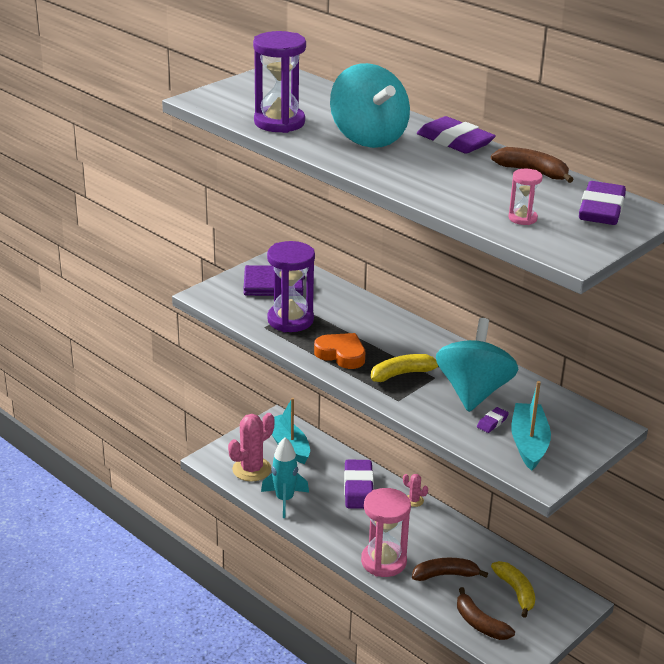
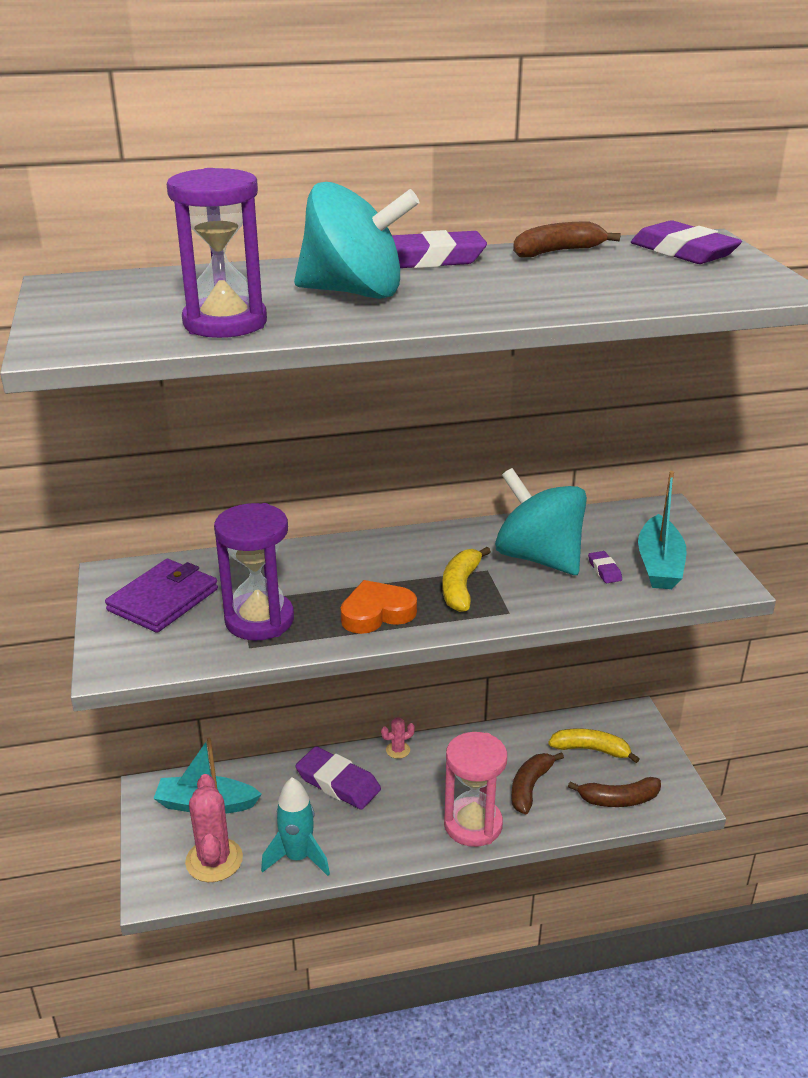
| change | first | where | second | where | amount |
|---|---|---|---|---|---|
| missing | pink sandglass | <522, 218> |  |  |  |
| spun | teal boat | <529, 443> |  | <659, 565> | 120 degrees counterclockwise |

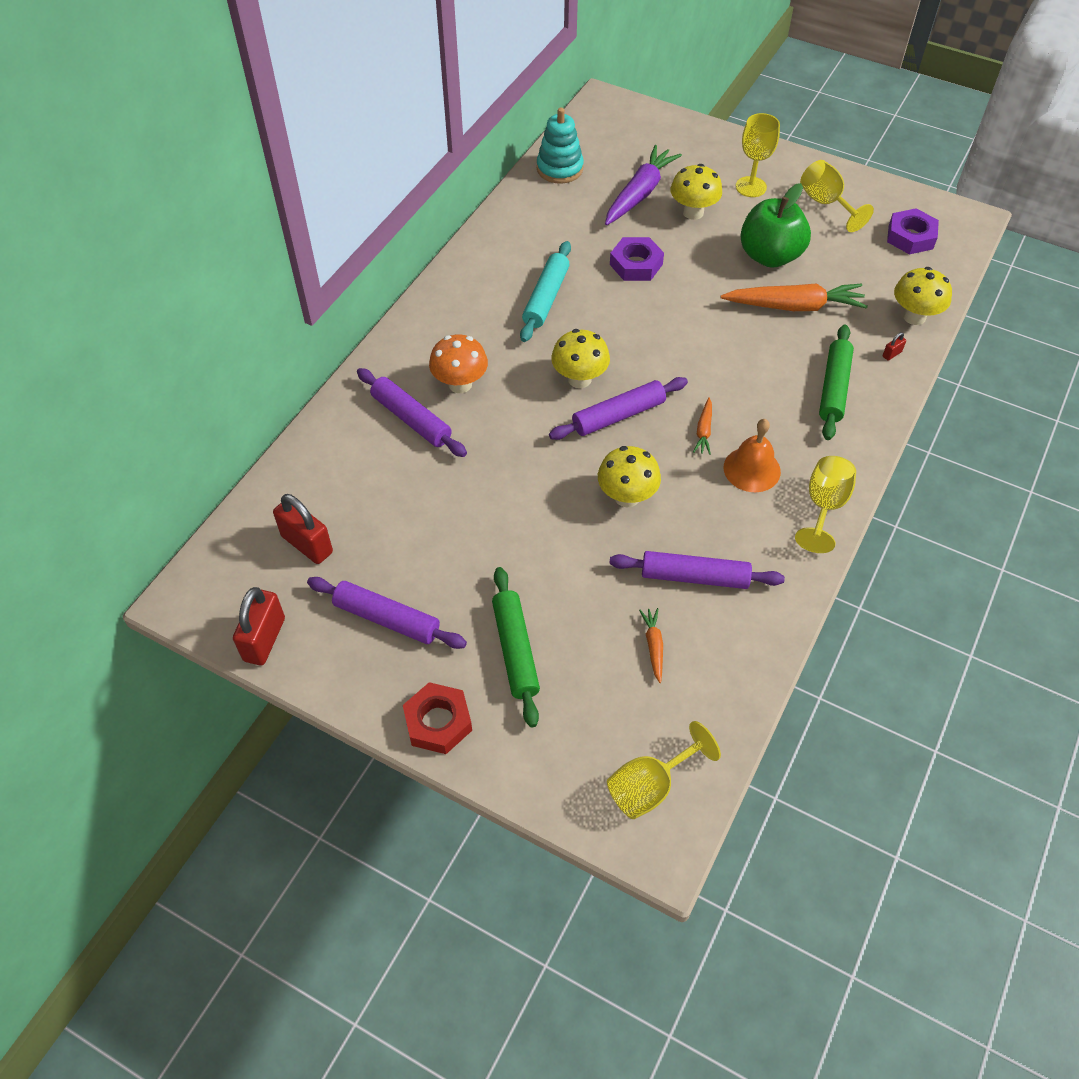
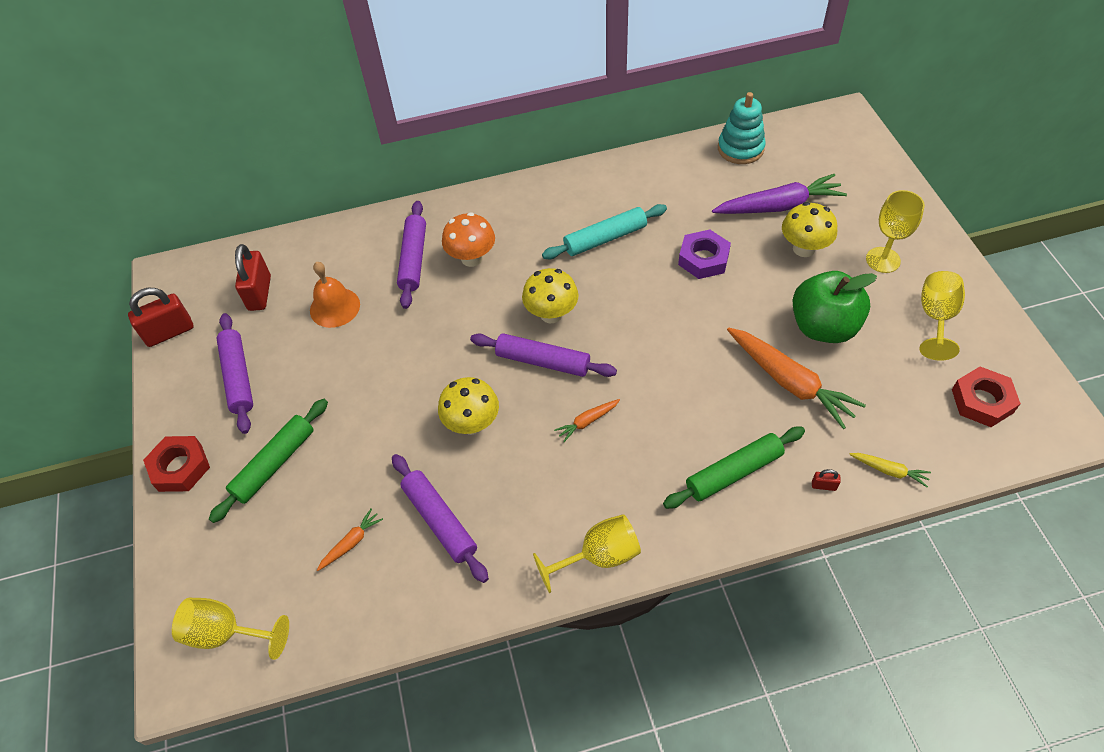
| change | first | where | second | where | amount |
|---|---|---|---|---|---|
| relocated | bright orange school bell | <752, 469> |  | <335, 307> |  |
| colour | purple hex nut | <910, 237> | red hex nut | <982, 401> |  |
| exchanged | golden fungus | <914, 316> | golden carrot | <889, 471> |  |

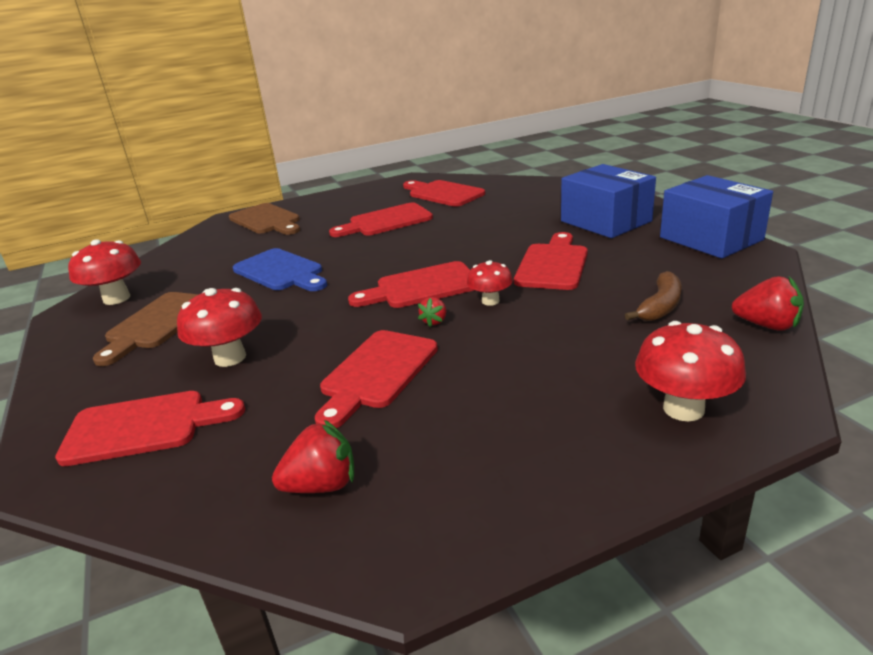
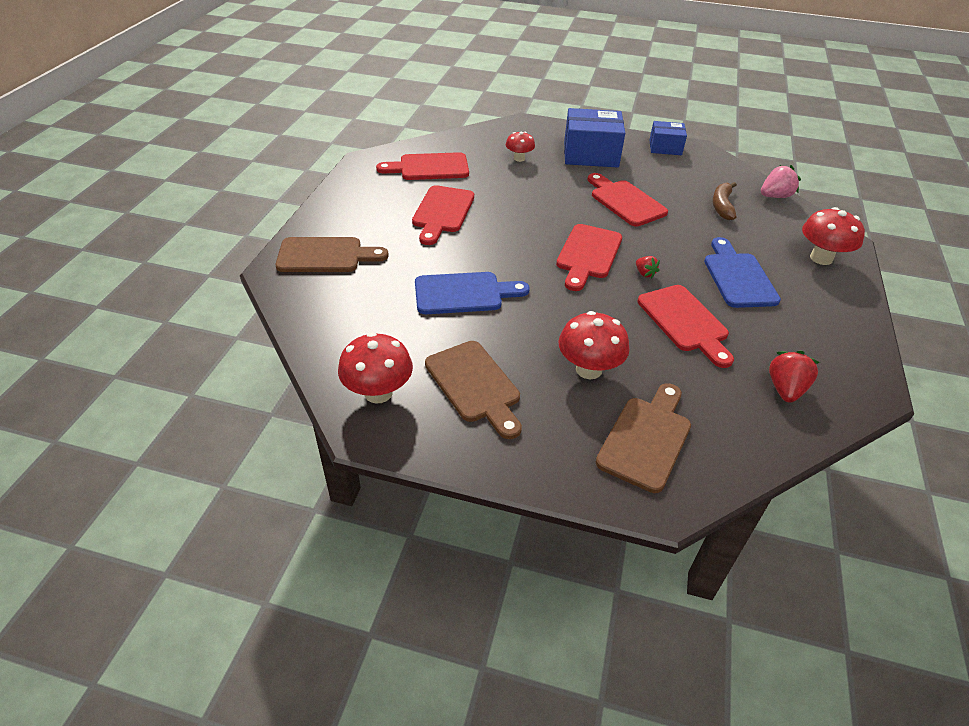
| change | first | where | second | where | amount |
|---|---|---|---|---|---|
| colour | red bread board | <143, 427> | russet bread board | <646, 439> |  |
| relocated | red fungus | <490, 301> |  | <519, 158> |  |
| spun | russet toy banana | <660, 306> |  | <722, 206> | 150 degrees counterclockwise |
| size | royal blue box | <711, 238> |  | <665, 147> | x0.59 |
| colour | red strawberry | <766, 325> | pink strawberry | <775, 196> |  |
| appeared |  |  | royal blue bread board | <738, 277> |  |

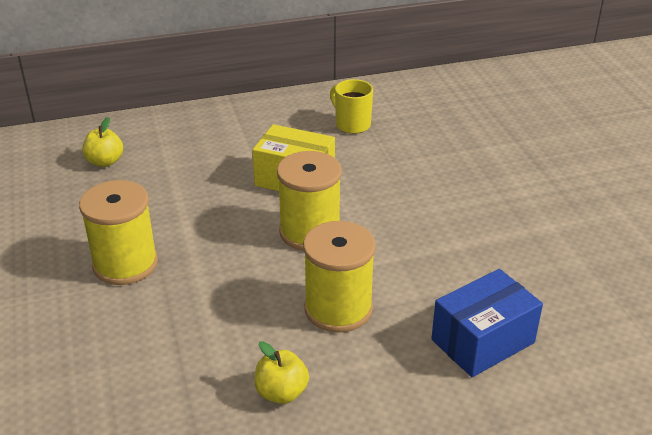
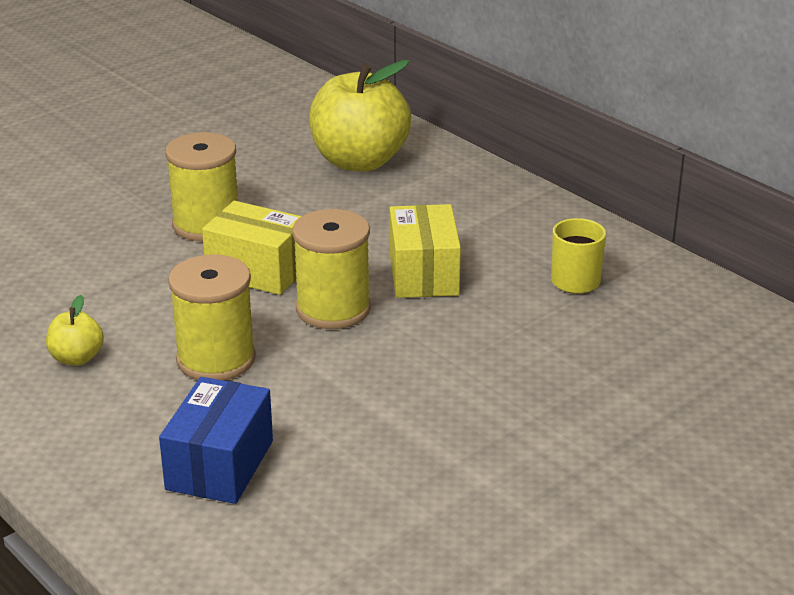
| change | first | where | second | where | amount |
|---|---|---|---|---|---|
| size | golden apple | <105, 162> |  | <359, 161> | x2.24 |
| spun | royal blue box | <482, 341> |  | <220, 465> | 75 degrees clockwise |
| appeared |  |  | golden box | <258, 270> |  |

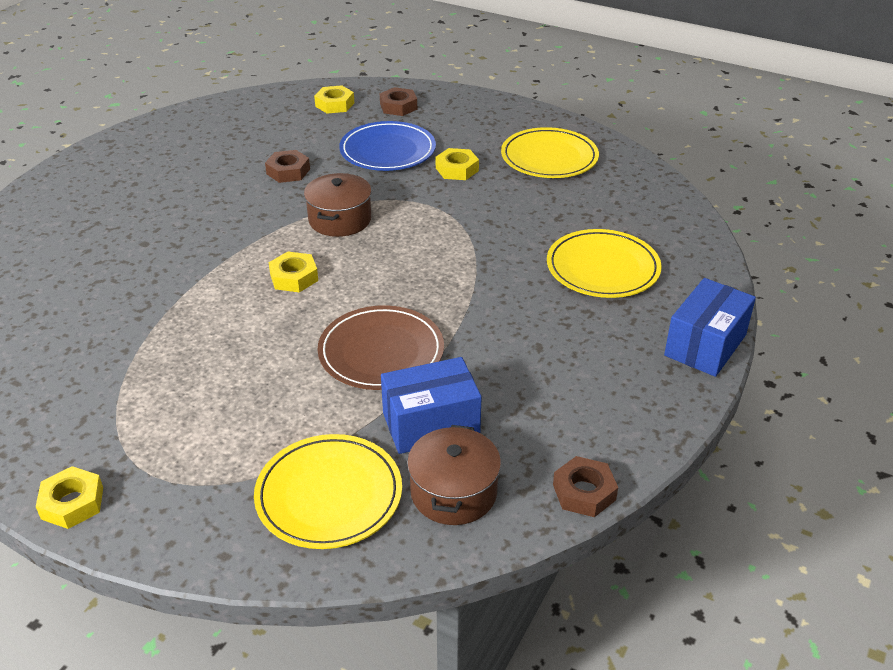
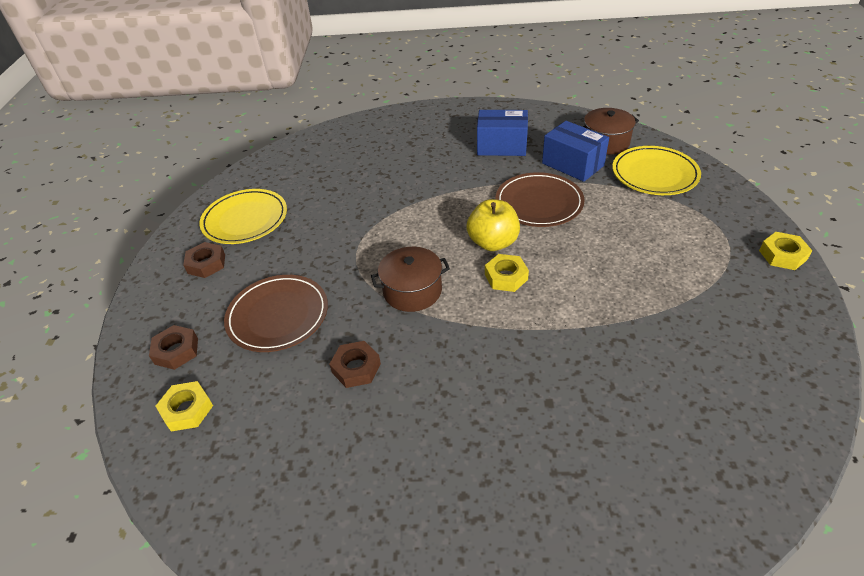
| change | first | where | second | where | amount |
|---|---|---|---|---|---|
| colour | royal blue dinner plate | <387, 151> | russet dinner plate | <278, 316> |  |
| missing | golden hex nut | <457, 169> |  |  |  |
| missing | golden dinner plate | <602, 268> |  |  |  |
| relocated | russet hex nut | <584, 492> |  | <206, 264> |  |
| relocated | royal blue box | <705, 345> |  | <501, 146> |  |
| appeared |  |  | golden apple | <493, 242> |  |

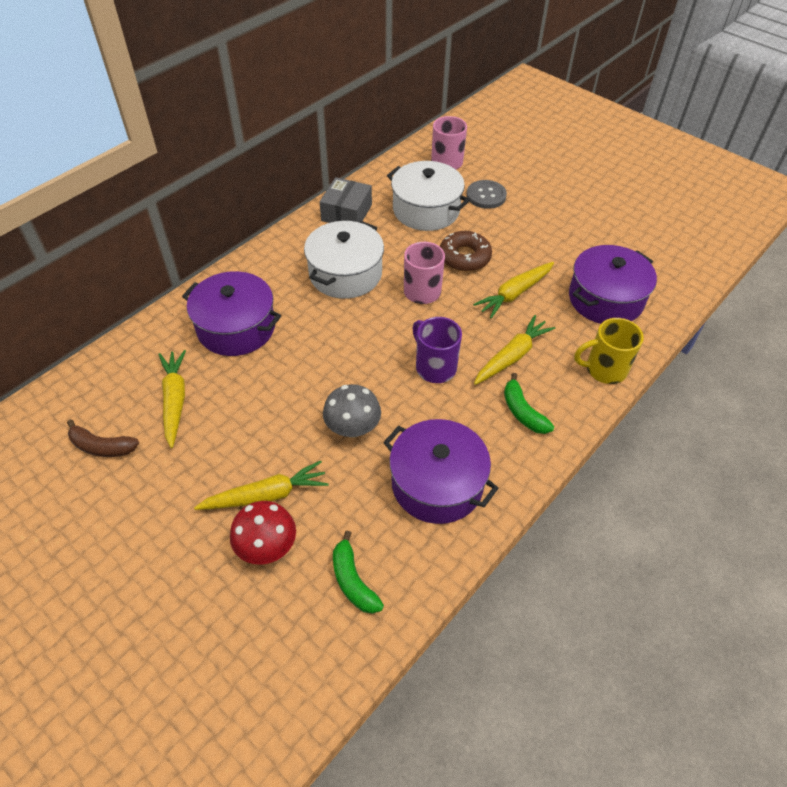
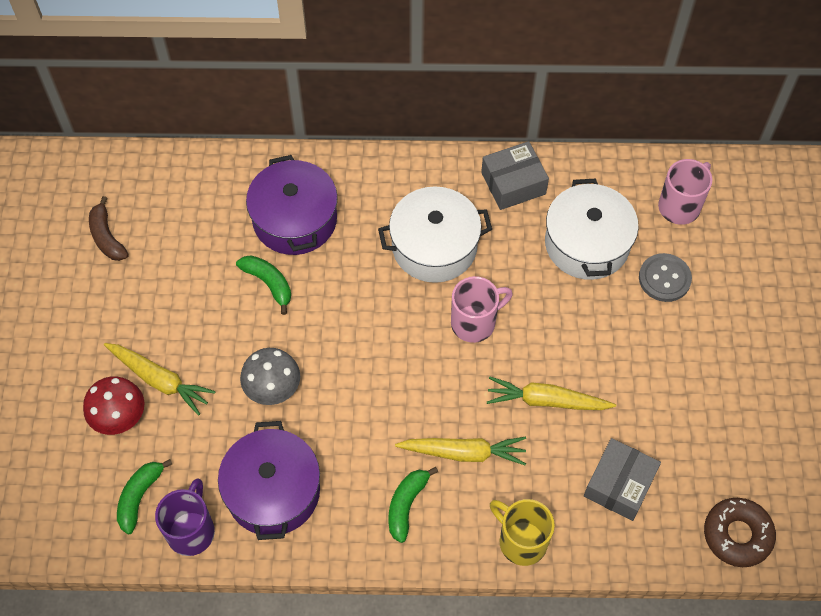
| change | first | where | second | where | amount |
|---|---|---|---|---|---|
| missing | golden carrot | <175, 400> |  |  |  |
| relocated | purple tea mug | <434, 367> |  | <191, 531> |  |
| relocated | russet doughnut | <464, 257> |  | <737, 535> |  |
| exchanged | purple cooking pot | <605, 299> | ash-grey box | <619, 485> |  |
| appeared |  |  | green toy banana | <269, 283> |  |

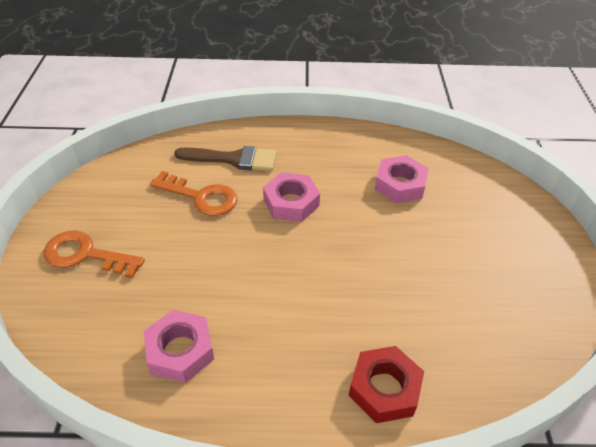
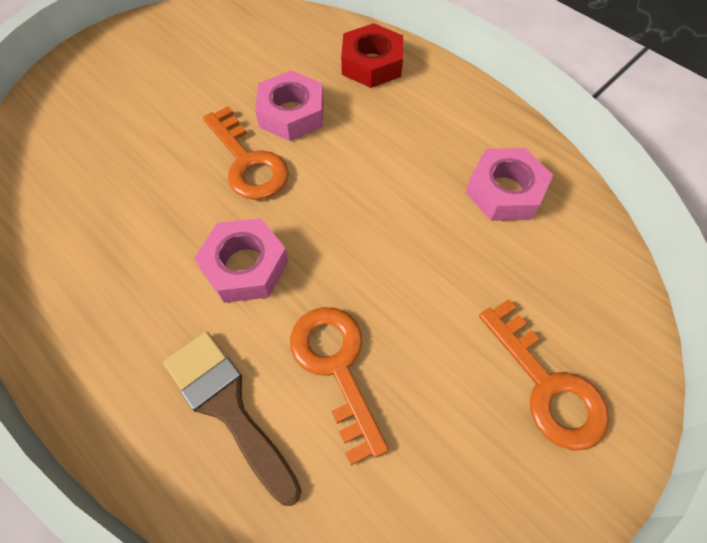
| change | first | where | second | where | amount |
|---|---|---|---|---|---|
| relocated | pink hex nut | <400, 185> |  | <291, 113> |  |
| appeared |  |  | bright orange door key | <248, 162> |  |

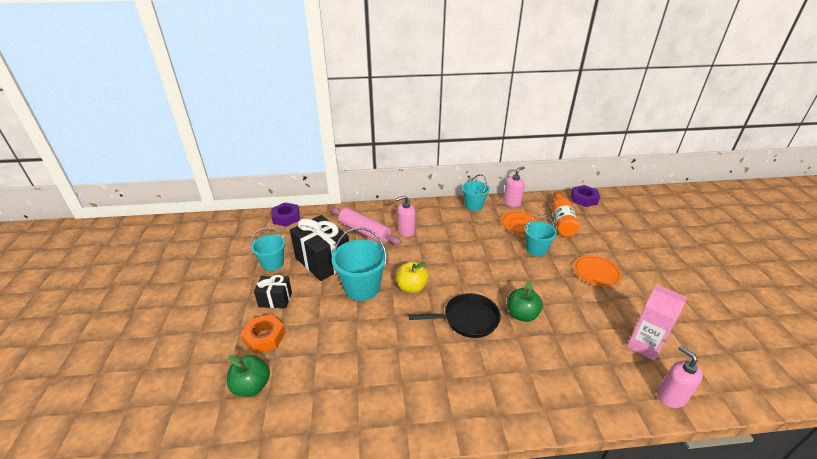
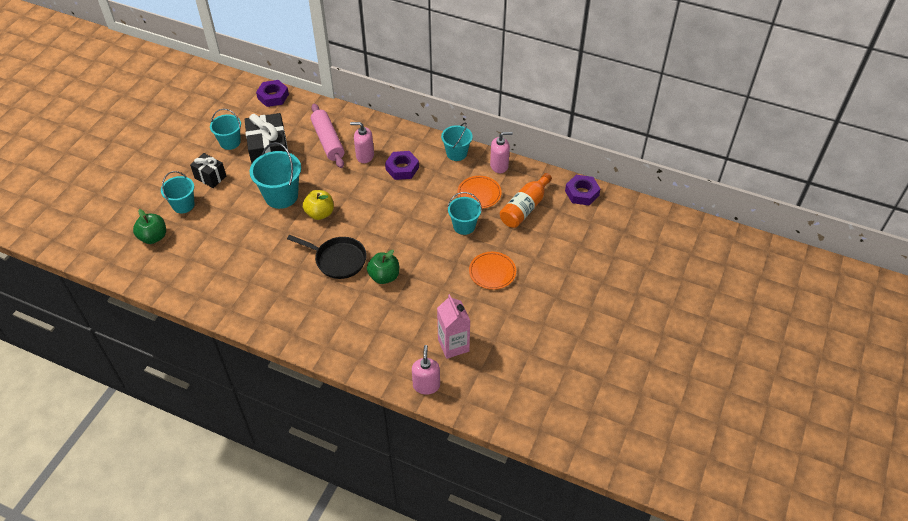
| change | first | where | second | where | amount |
|---|---|---|---|---|---|
| exchanged | bright orange hex nut | <264, 337> | teal sand bucket | <183, 205> |  |
| appeared |  |  | purple hex nut | <402, 168> |  |

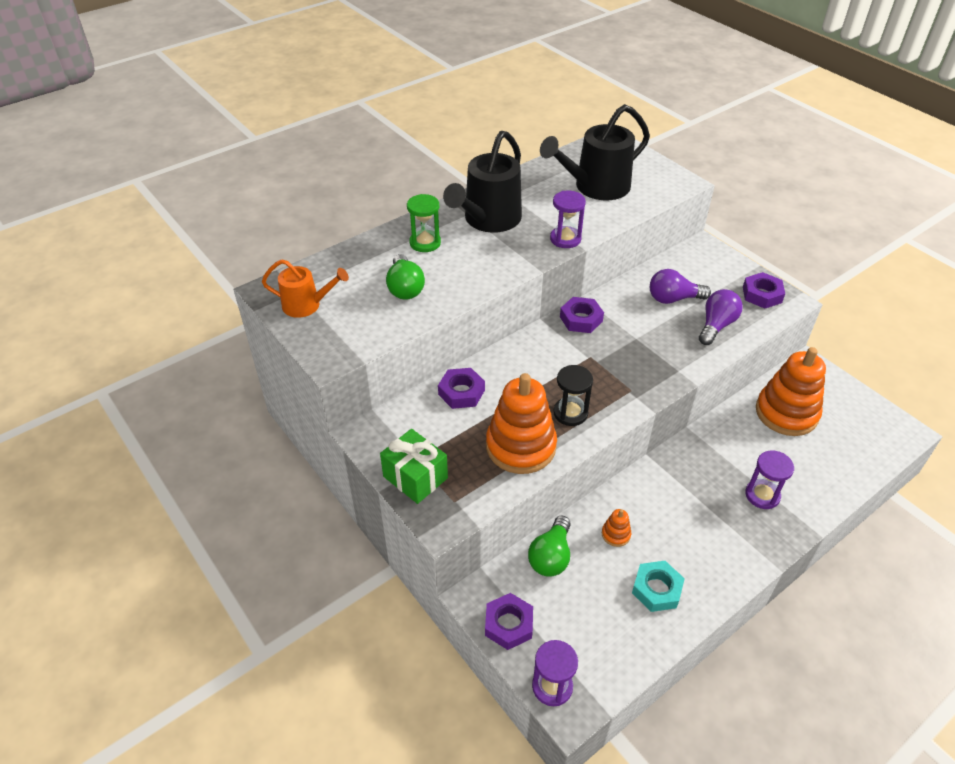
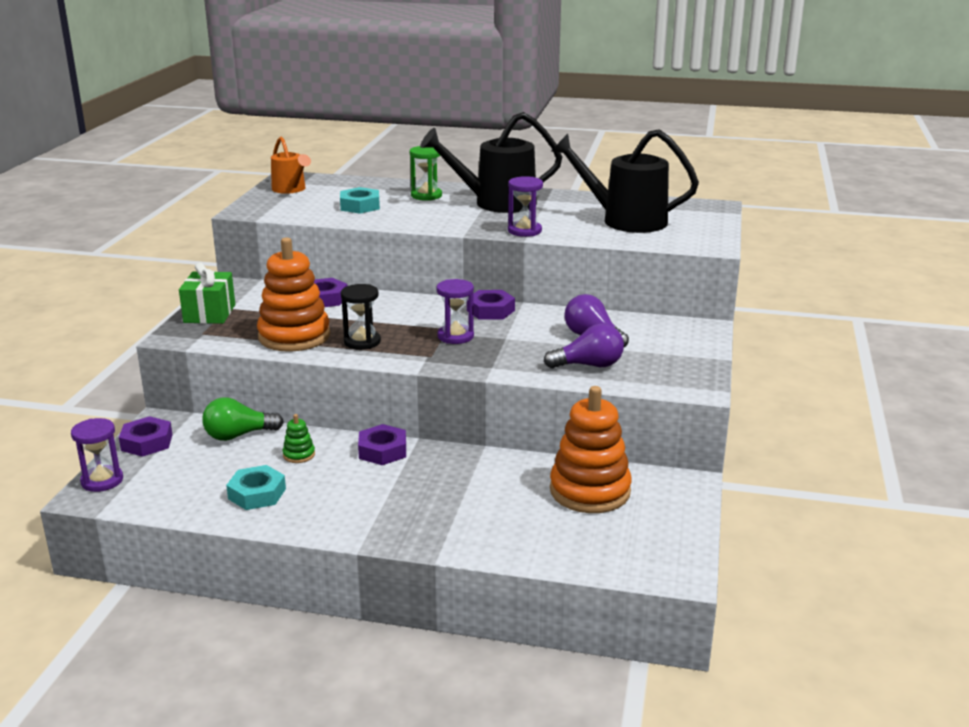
| change | first | where | second | where | amount |
|---|---|---|---|---|---|
| exchanged | green lightbulb | <405, 288> | teal hex nut | <360, 206> |  |
| colour | bright orange ring stacker | <616, 534> | green ring stacker | <299, 455> |  |
| relocated | purple hex nut | <762, 294> |  | <382, 451> |  |
| relocated | purple sandglass | <762, 495> |  | <455, 336> |  |

